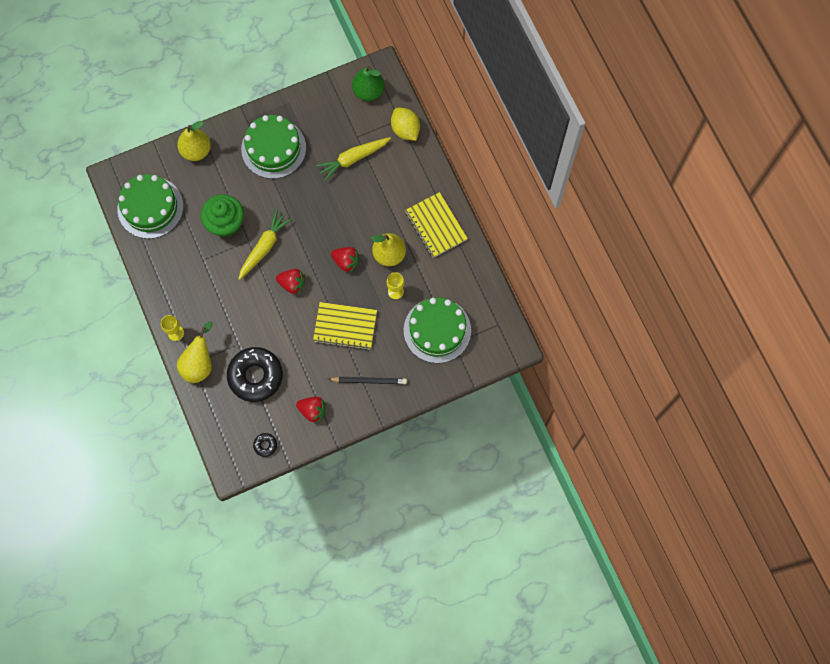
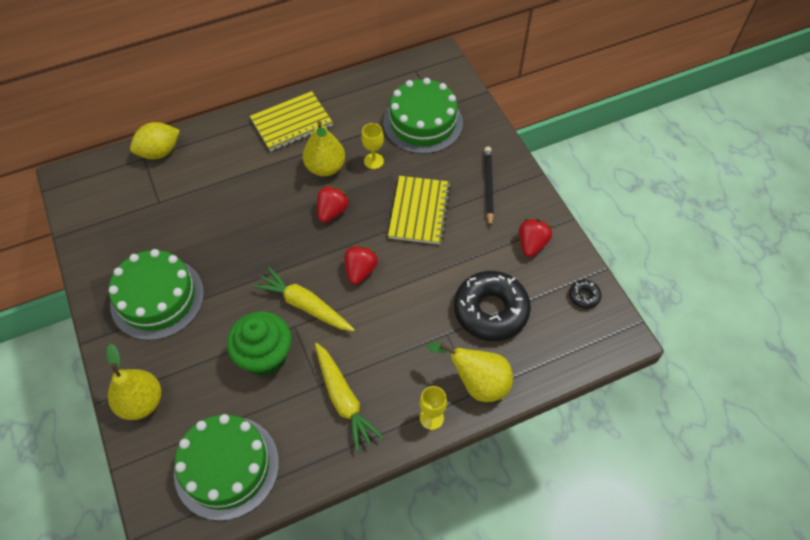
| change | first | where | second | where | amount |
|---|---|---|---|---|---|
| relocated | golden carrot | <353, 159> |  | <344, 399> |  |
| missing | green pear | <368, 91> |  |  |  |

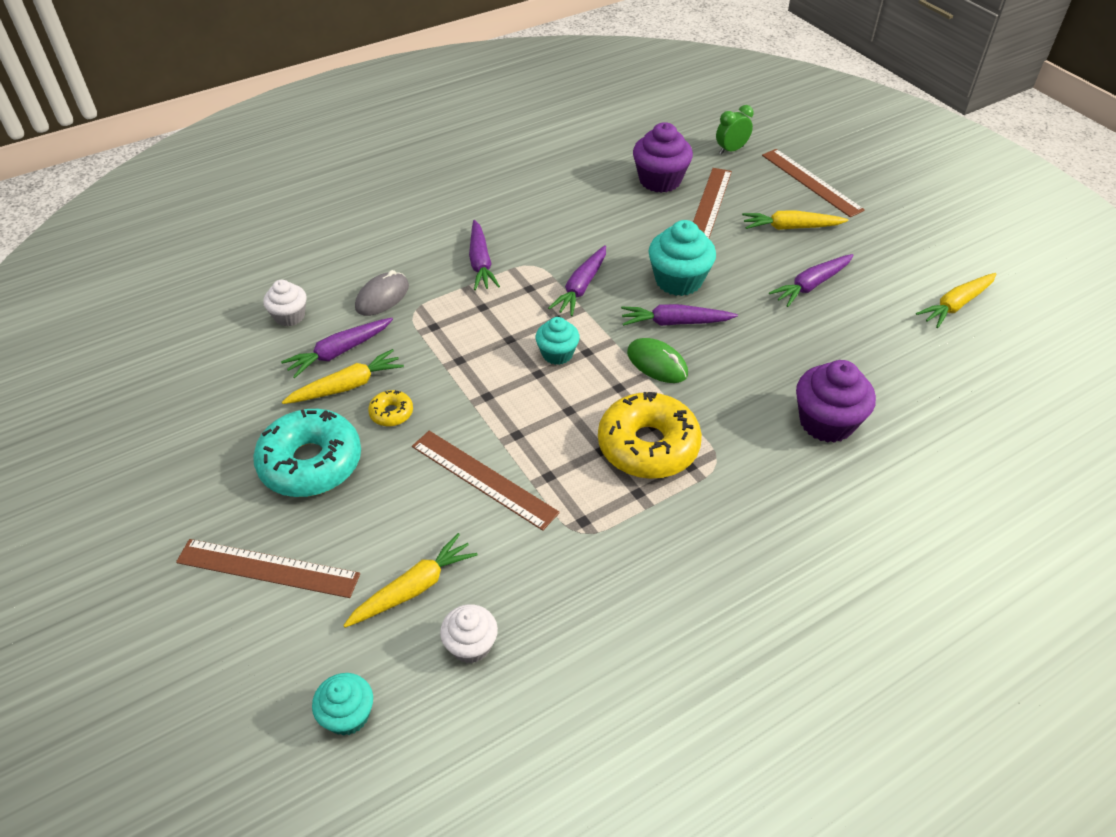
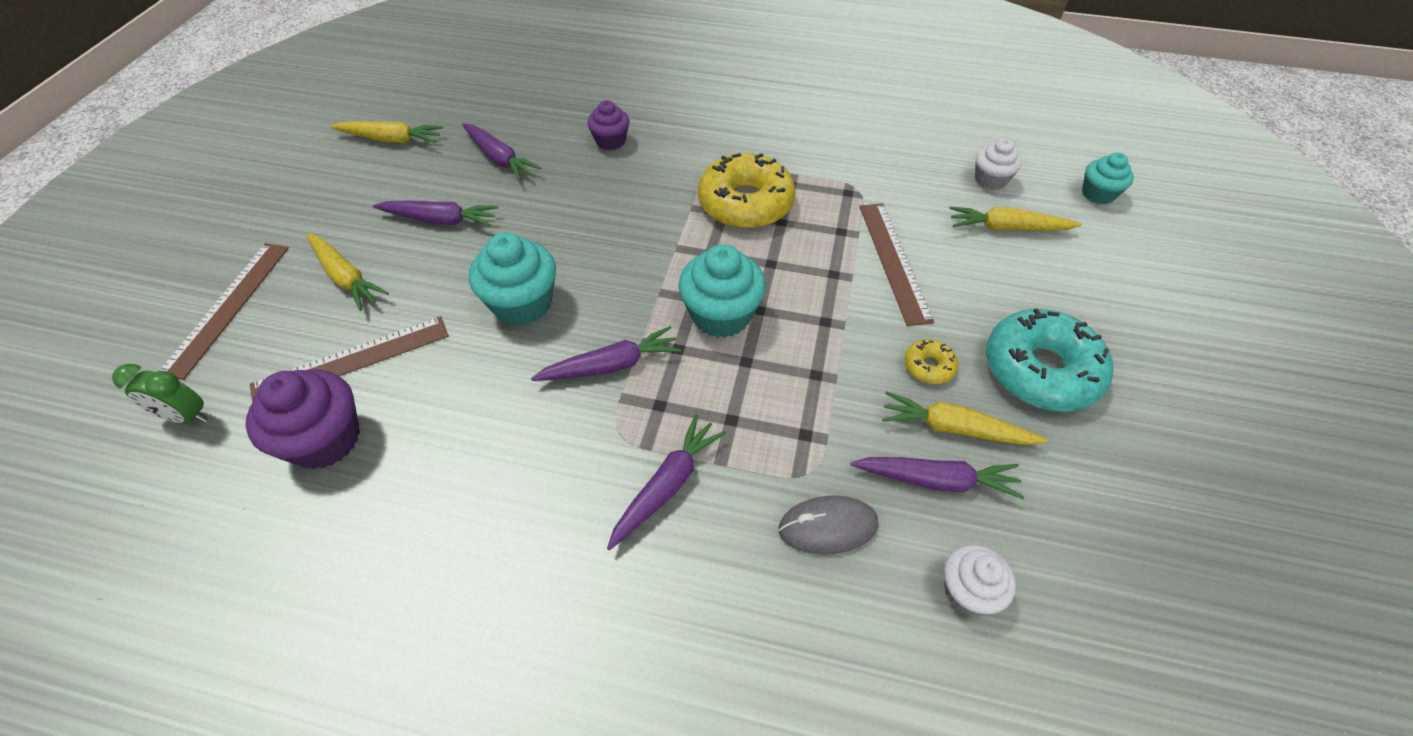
| change | first | where | second | where | amount |
|---|---|---|---|---|---|
| missing | russet straightedge | <268, 568> |  |  |  |
| size | teal muffin | <557, 354> |  | <721, 315> | x1.63 |
| relocated | purple carrot | <675, 322> |  | <499, 158> |  |
| missing | green PC mouse | <657, 363> |  |  |  |
| size | purple muffin | <826, 422> |  | <611, 141> | x0.61 |

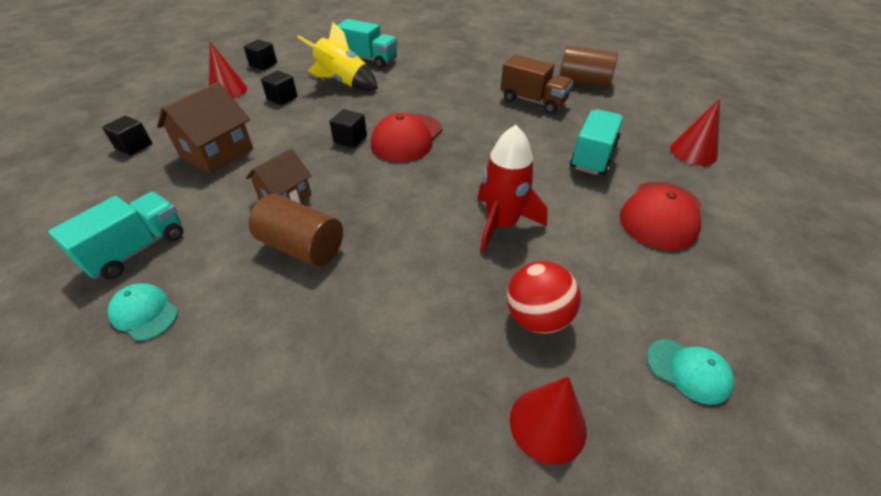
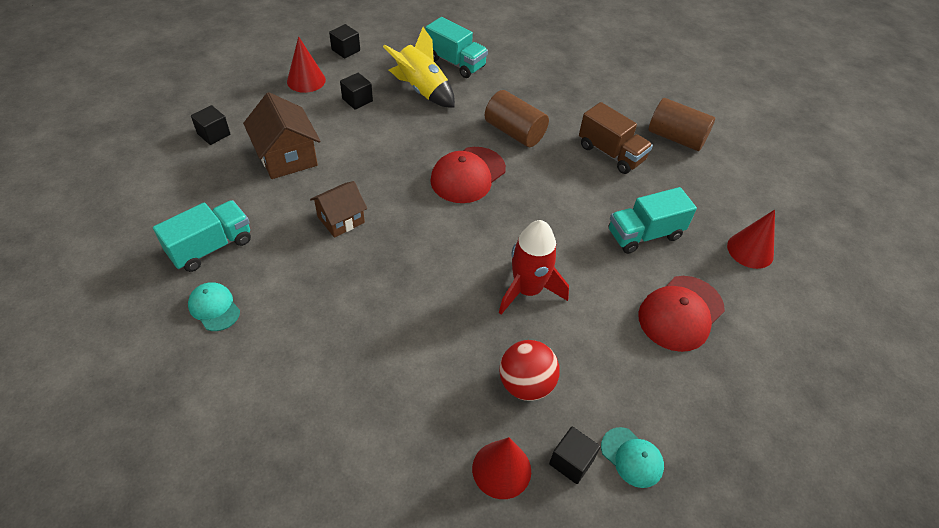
| change | first | where | second | where | amount |
|---|---|---|---|---|---|
| spun | russet house | <217, 153> |  | <287, 157> | 75 degrees counterclockwise |
| relocated | russet cylinder shape | <302, 247> |  | <514, 132> |  |
| relocated | ebony block | <350, 139> |  | <571, 461> |  |
| spun | teal truck | <593, 156> |  | <644, 234> | 150 degrees counterclockwise |

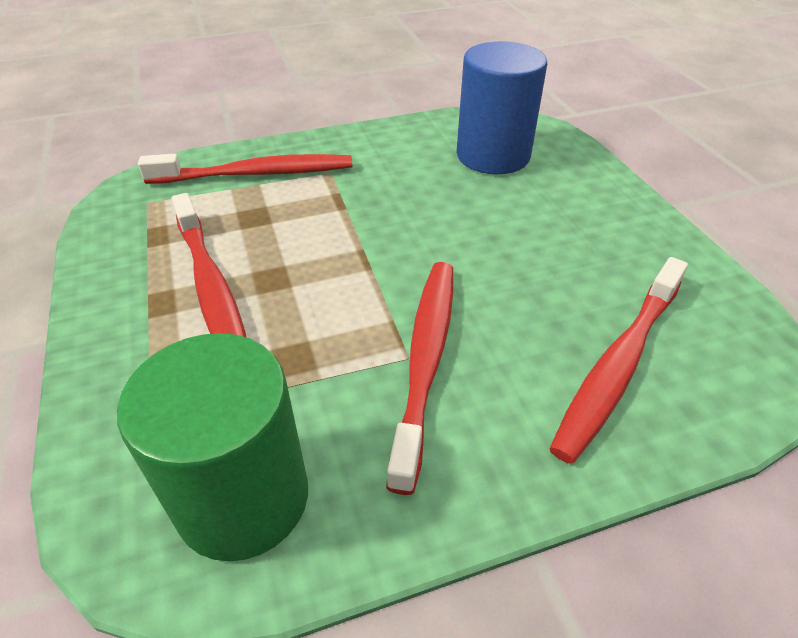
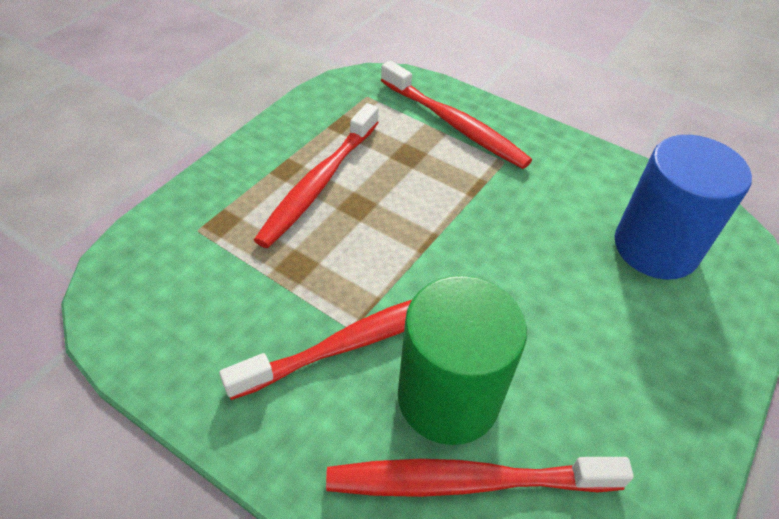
| change | first | where | second | where | amount |
|---|---|---|---|---|---|
| relocated | green cylinder shape | <243, 498> |  | <448, 397> |  |

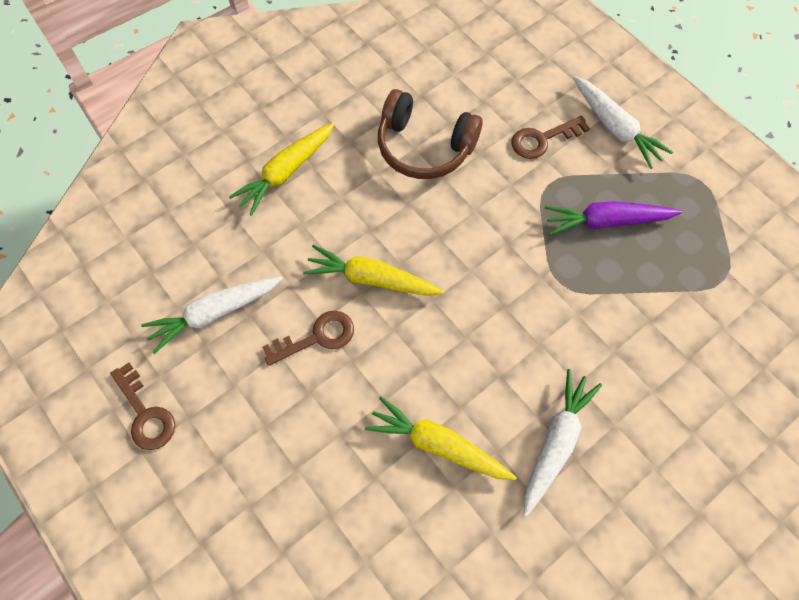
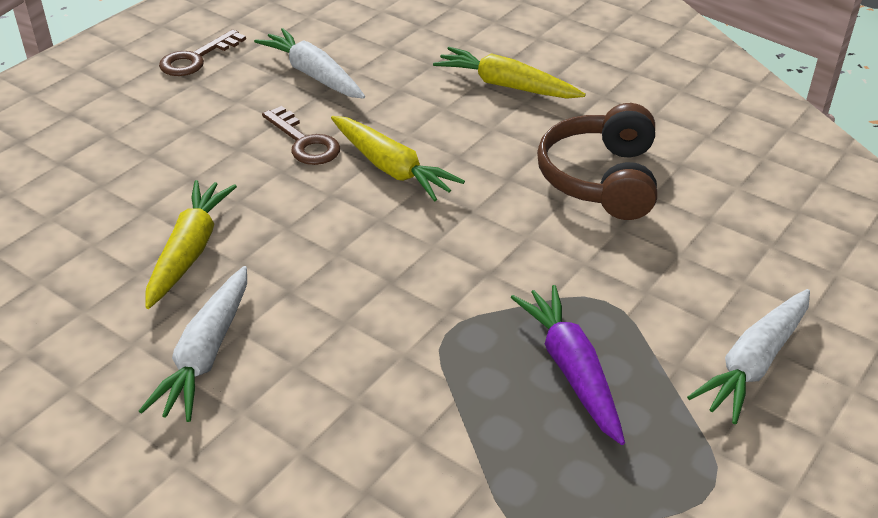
| change | first | where | second | where | amount |
|---|---|---|---|---|---|
| spun | golden carrot | <372, 279> |  | <391, 168> | 135 degrees clockwise |
| missing | russet door key | <542, 139> |  |  |  |
| spun | white carrot | <556, 442> |  | <206, 354> | 90 degrees clockwise |

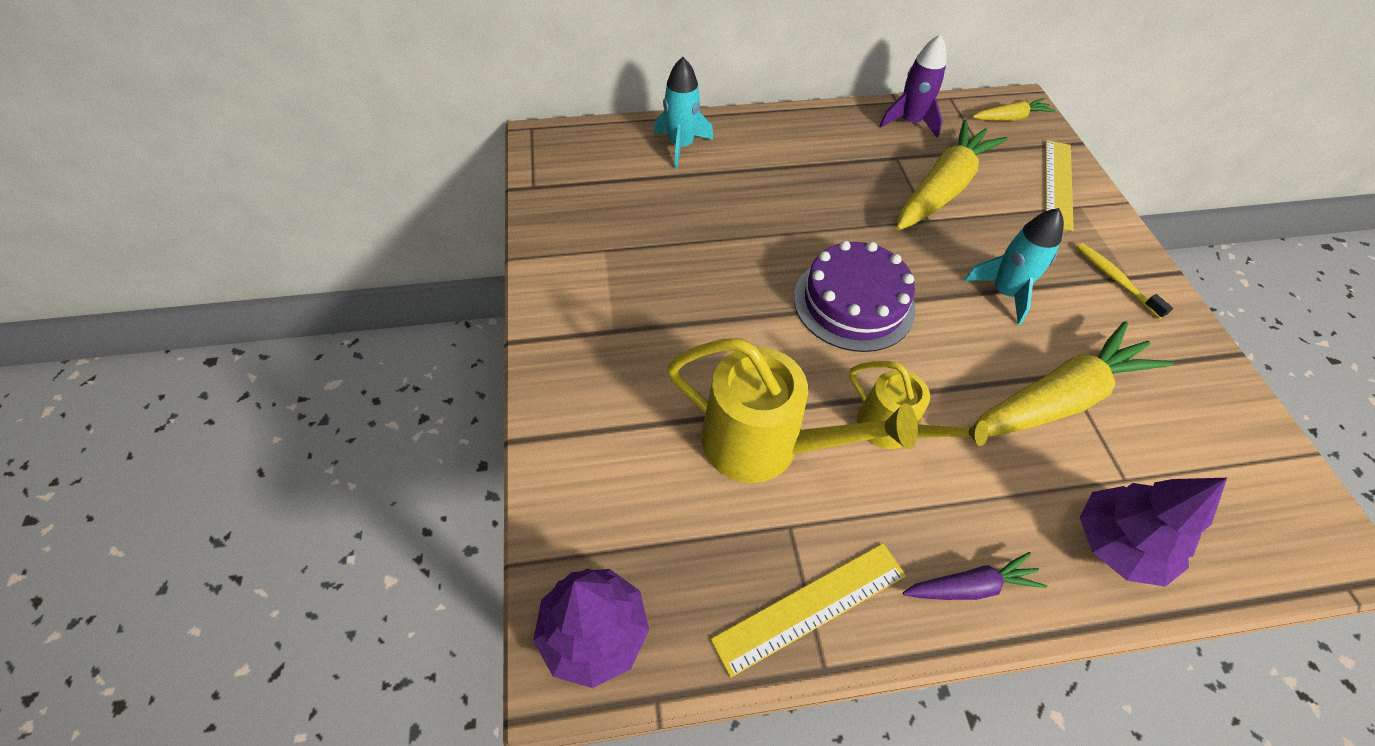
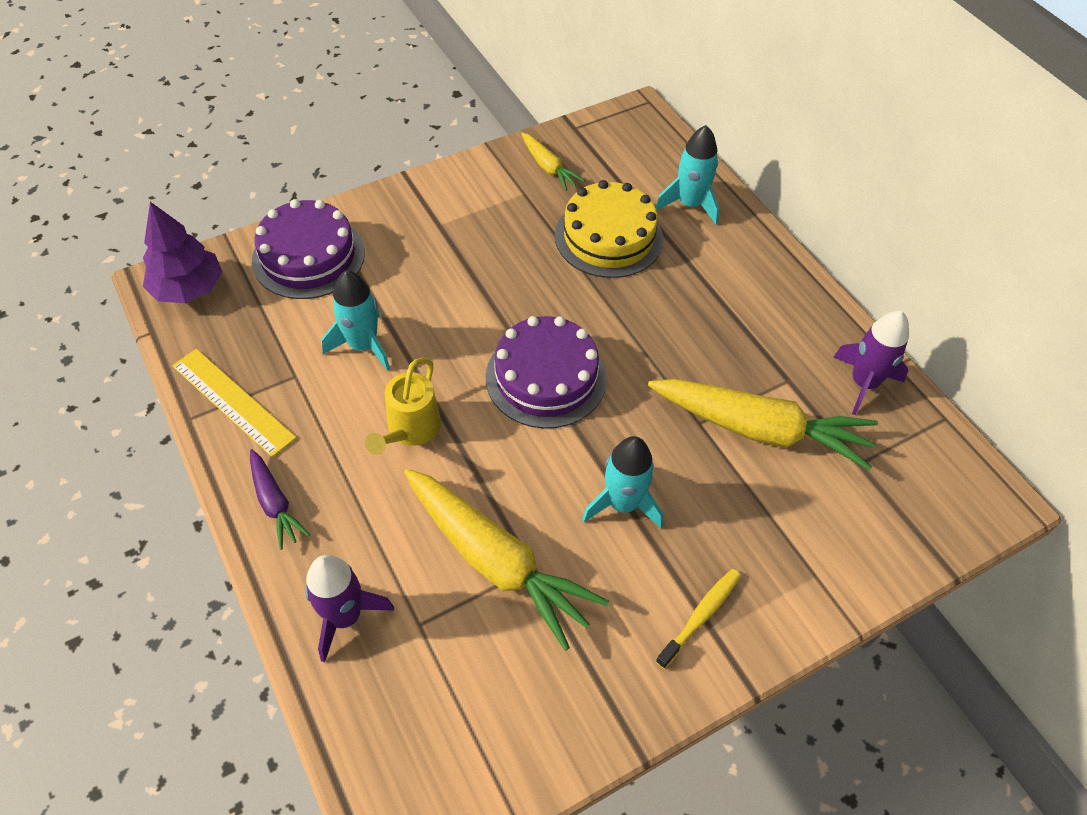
| change | first | where | second | where | amount |
|---|---|---|---|---|---|
| exchanged | golden watering pot | <765, 445> | teal rocket | <363, 345> |  |
| relocated | golden carrot | <1010, 118> |  | <548, 167> |  |
| missing | golden straightedge | <1058, 184> |  |  |  |
| exchanged | purple fir tree | <1118, 544> | purple rocket | <345, 616> |  |
| appeared |  |  | purple gateau | <308, 256> |  |
| appeared |  |  | golden gateau | <608, 237> |  |

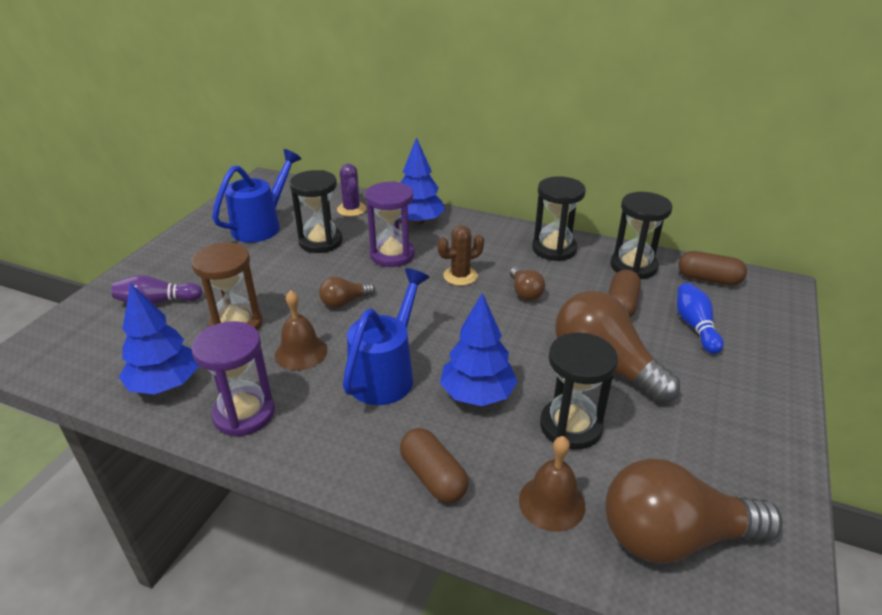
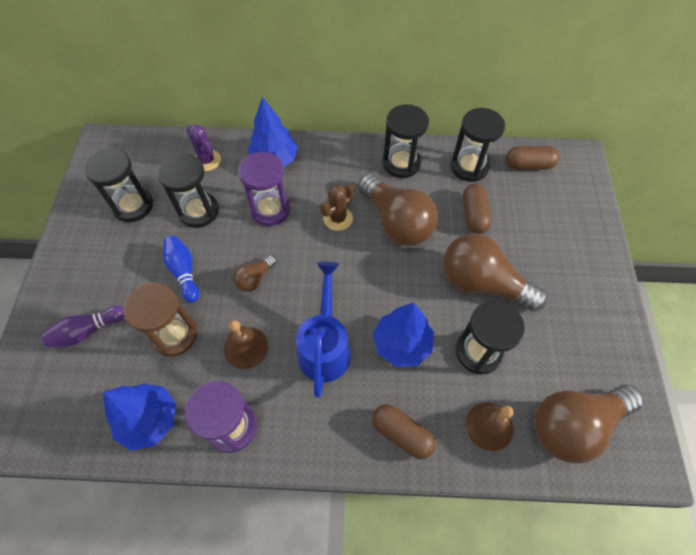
| change | first | where | second | where | amount |
|---|---|---|---|---|---|
| exchanged | royal blue watering pot | <262, 226> | ebony sandglass | <133, 206> |  |
| size | russet lightbulb | <525, 292> |  | <396, 222> | x2.10 |
| relocated | royal blue bowling pin | <695, 326> |  | <184, 272> |  |

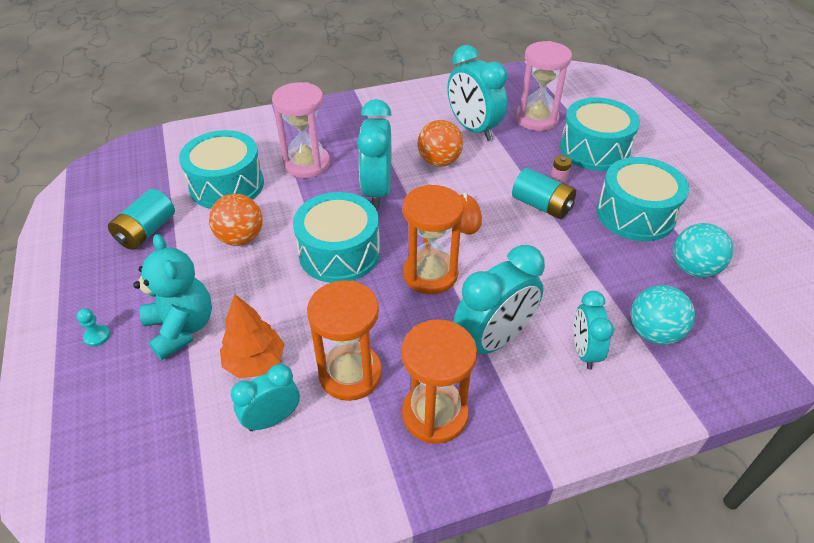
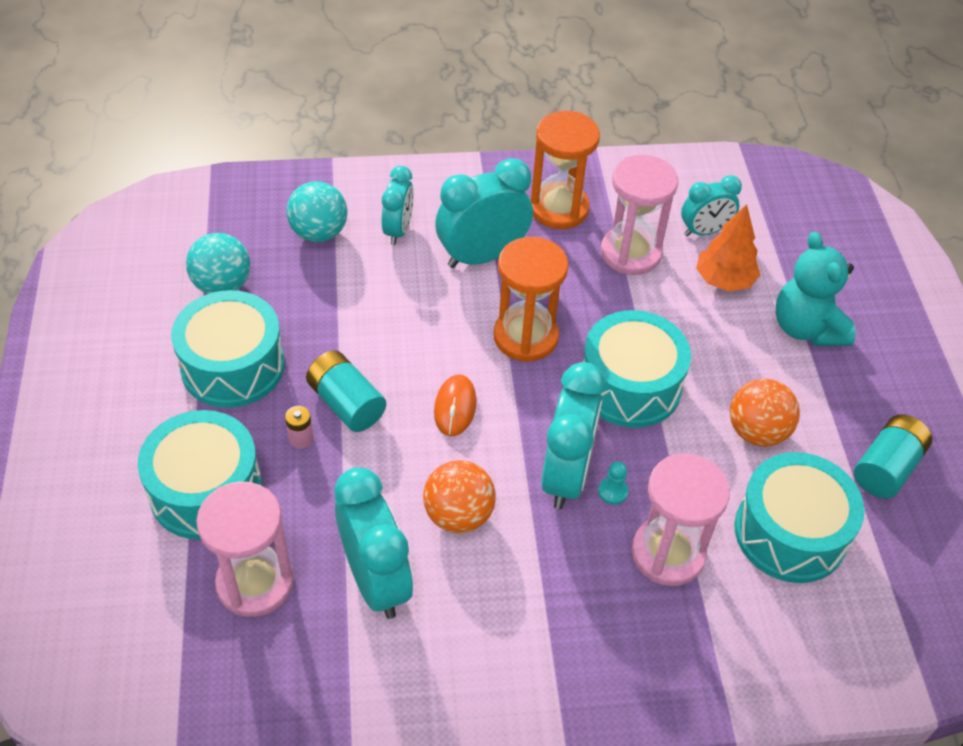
| change | first | where | second | where | amount |
|---|---|---|---|---|---|
| relocated | teal pawn | <97, 336> |  | <613, 491> |  |
| colour | bright orange sandglass | <350, 374> | pink sandglass | <630, 253> |  |

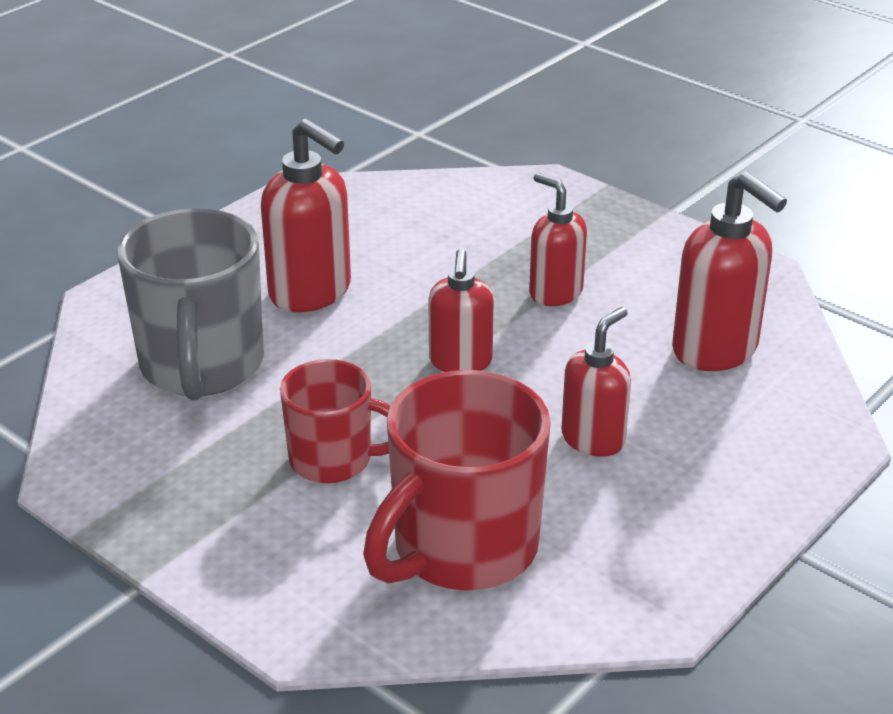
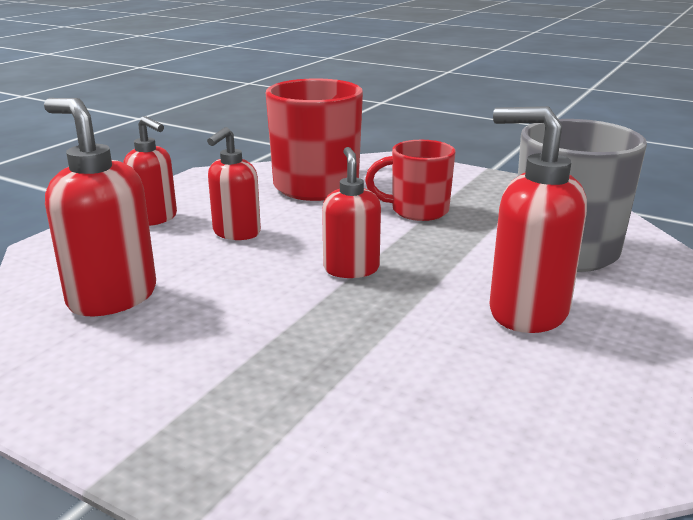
| change | first | where | second | where | amount |
|---|---|---|---|---|---|
| relocated | red pump bottle | <555, 293> |  | <155, 218> |  |

